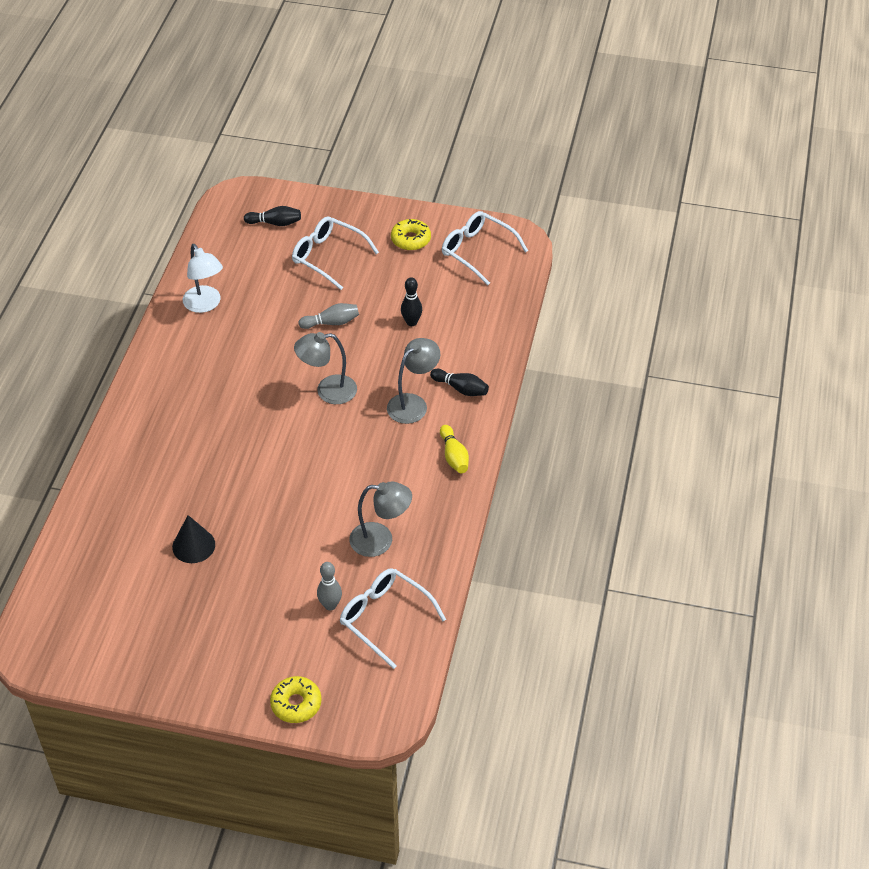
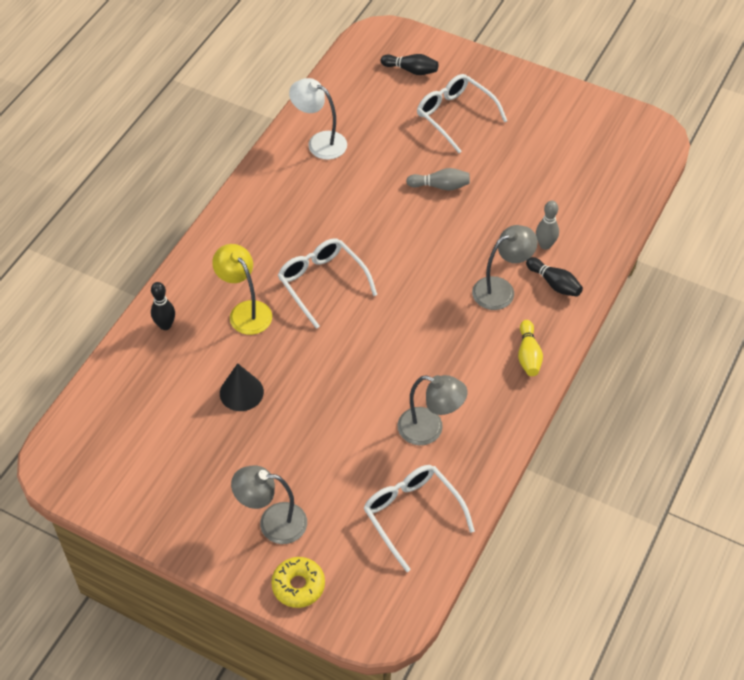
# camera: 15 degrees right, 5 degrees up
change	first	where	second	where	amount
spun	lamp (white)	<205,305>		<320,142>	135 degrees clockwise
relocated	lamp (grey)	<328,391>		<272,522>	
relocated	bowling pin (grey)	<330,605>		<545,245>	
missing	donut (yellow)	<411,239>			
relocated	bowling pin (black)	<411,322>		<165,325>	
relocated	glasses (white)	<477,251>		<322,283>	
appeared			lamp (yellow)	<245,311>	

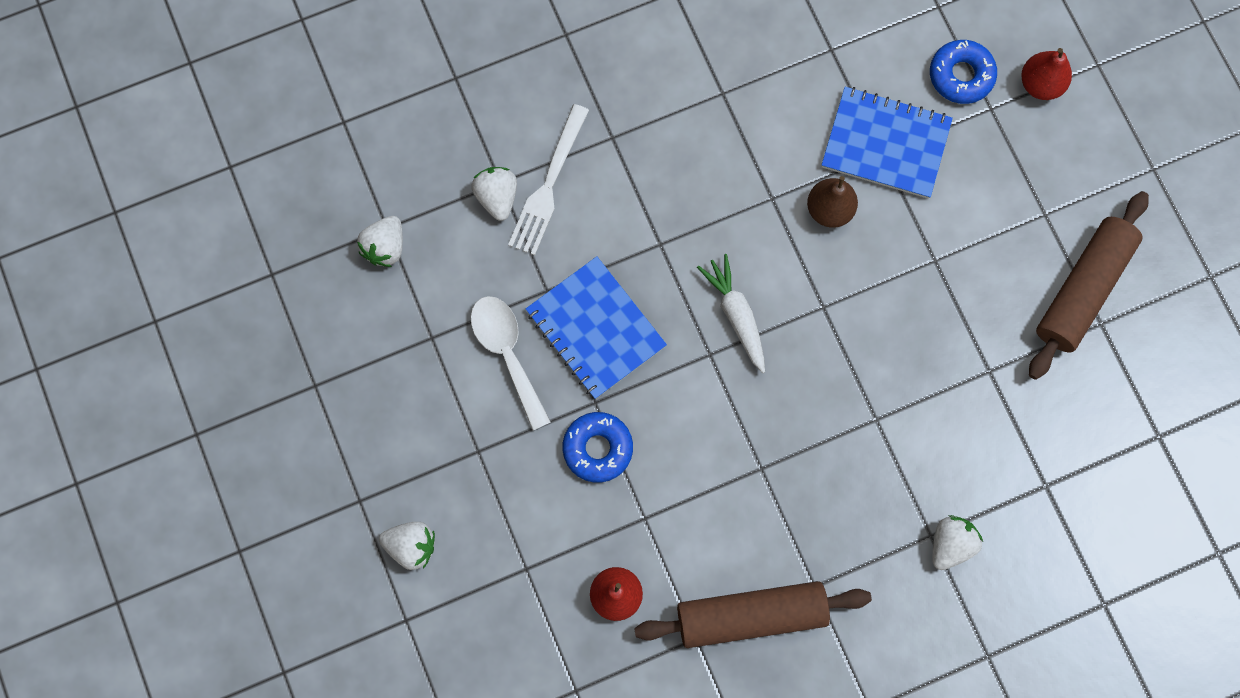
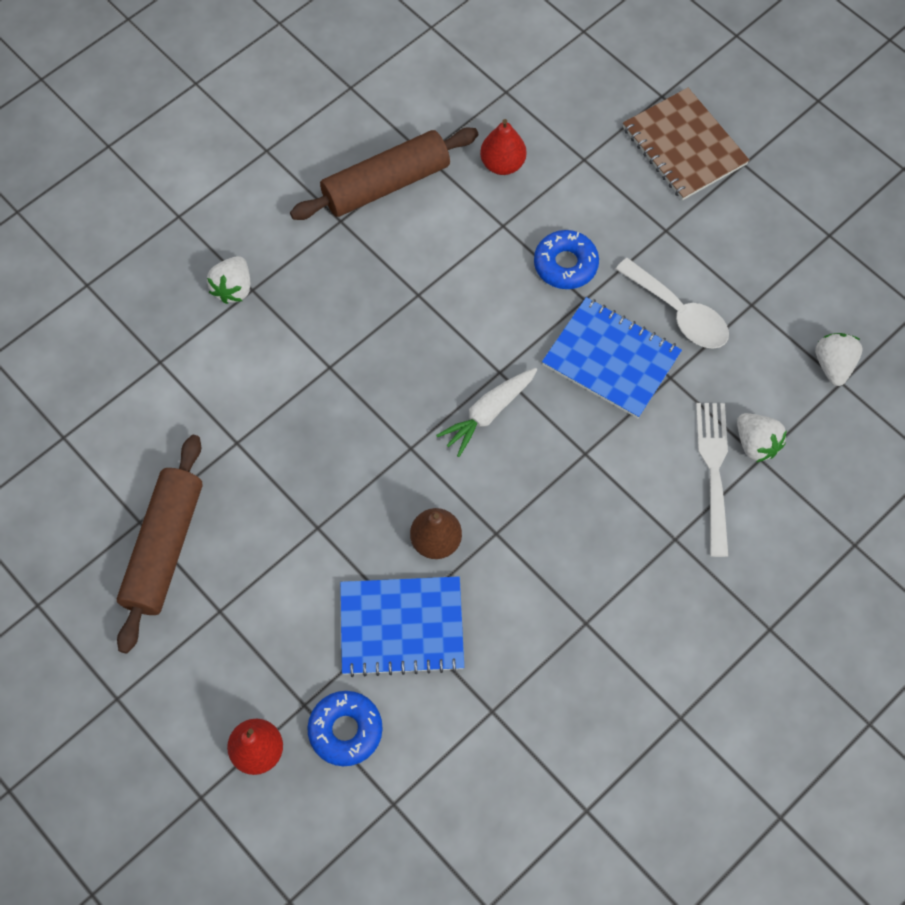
# camera: 160 degrees right, 10 degrees down
change	first	where	second	where	amount
exchanged	strawberry (white)	<411,546>	notebook (brown)	<684,146>	
spun	carrot (white)	<736,315>		<488,413>	90 degrees clockwise

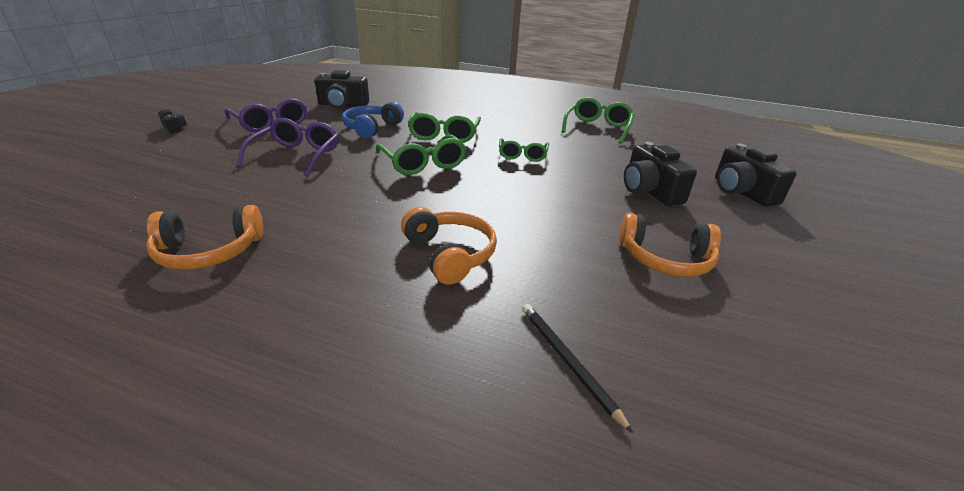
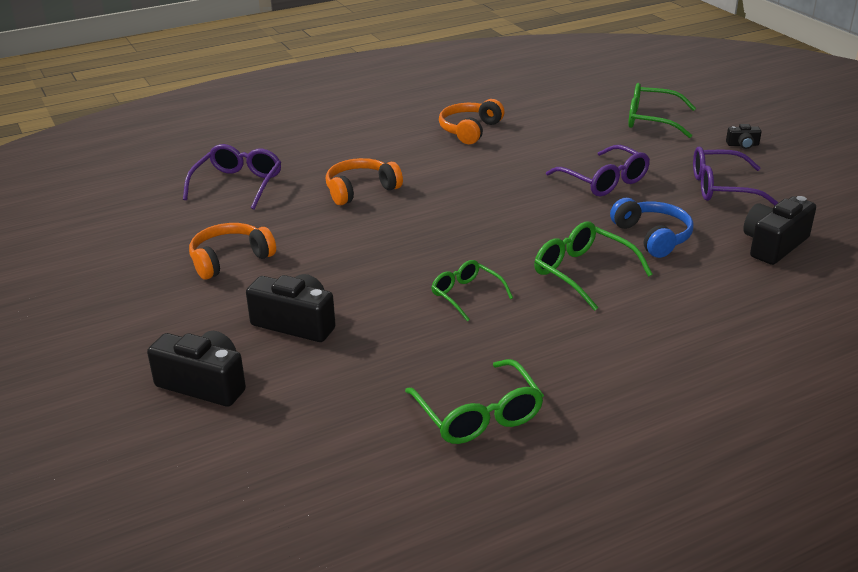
# camera: 135 degrees right, 0 degrees up
change	first	where	second	where	amount
relocated	glasses (green)	<423,163>		<651,120>	
spun	headphones (orange)	<450,254>		<360,190>	135 degrees clockwise
exchanged	pencil (black)	<567,361>	glasses (purple)	<238,184>	

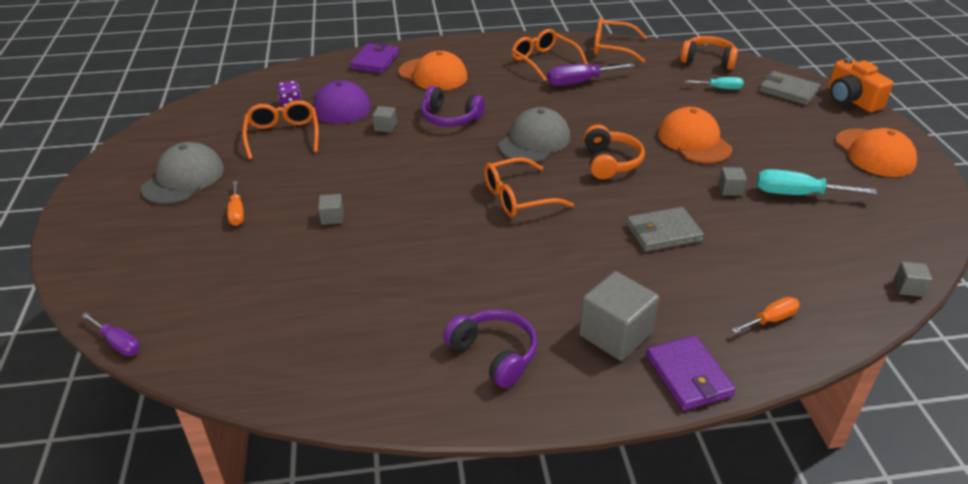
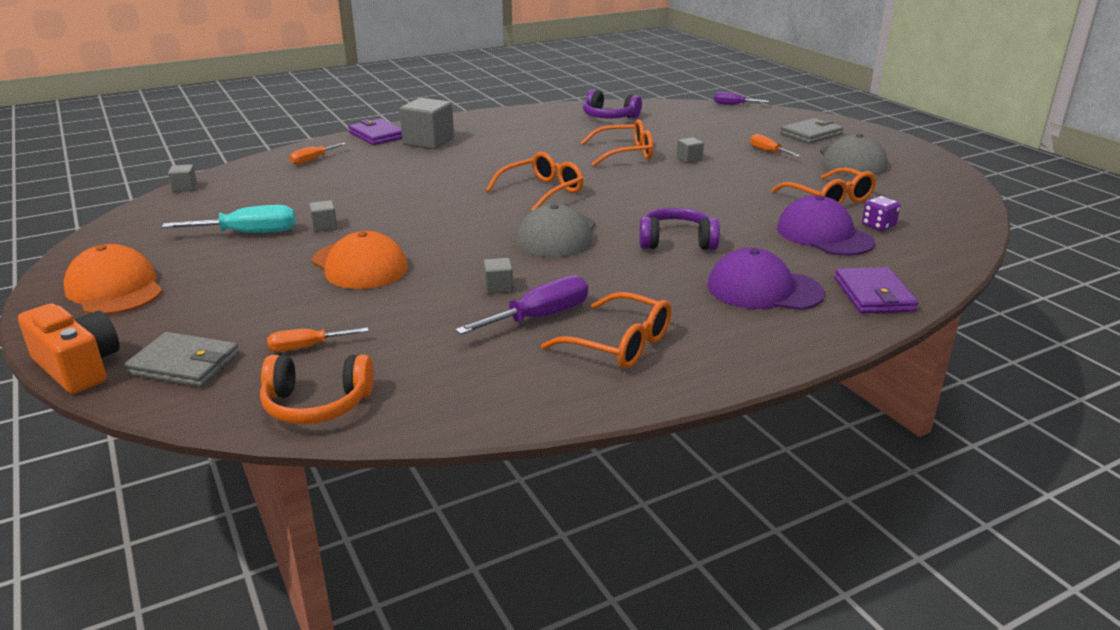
# camera: 160 degrees right, 10 degrees down
change	first	where	second	where	amount
relocated	cube (grey)	<385,127>		<498,287>	
colour	cap (orange)	<433,75>	cap (purple)	<764,289>	
relocated	headphones (purple)	<494,354>		<609,117>	
missing	headphones (orange)	<610,162>			
relocated	glasses (orange)	<612,48>		<624,153>	
relocated	wallet (grey)	<663,232>		<811,134>	
colour	screwdriver (turquoise)	<720,88>	screwdriver (orange)	<306,347>	

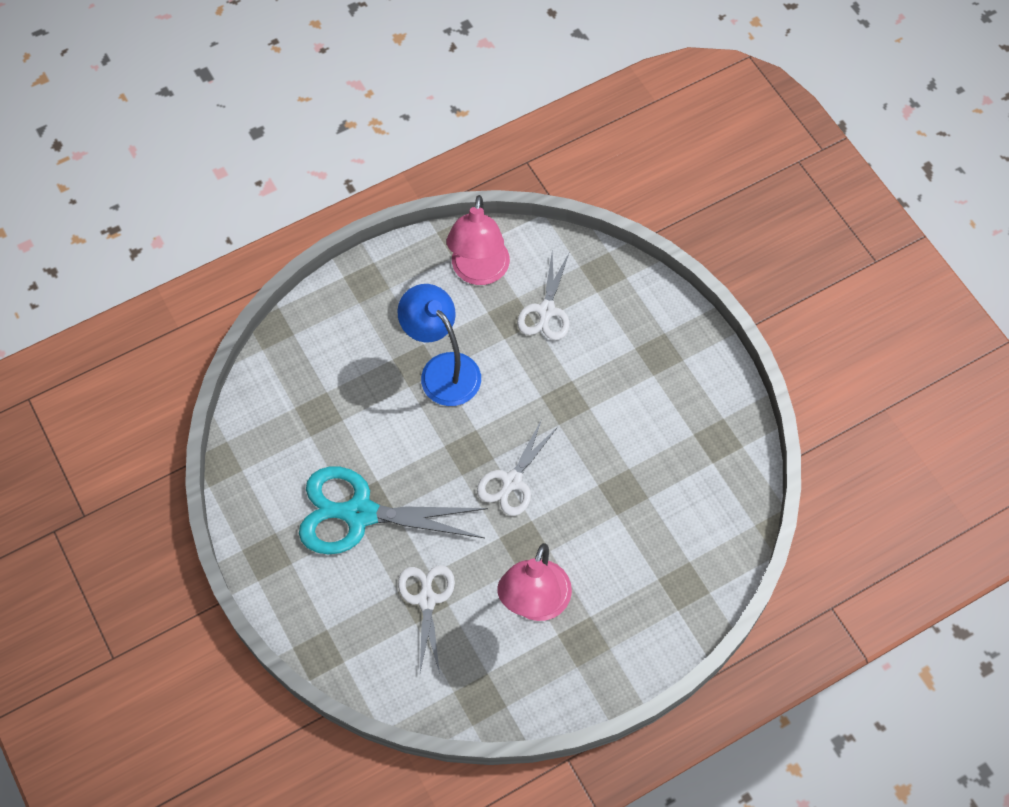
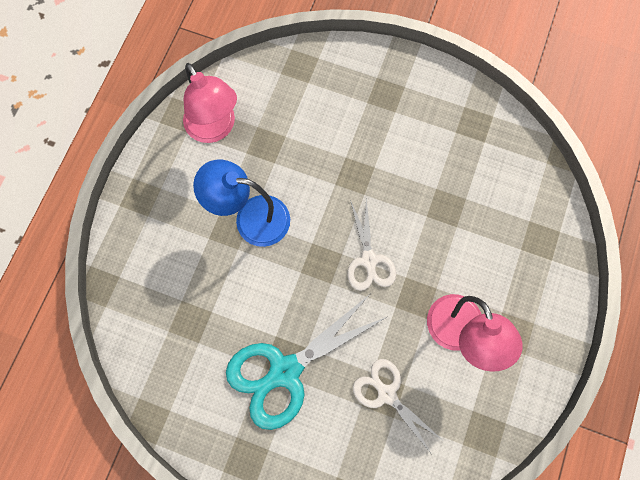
# camera: 40 degrees left, 10 degrees up
change	first	where	second	where	amount
missing	scissors (white)	<546,311>			

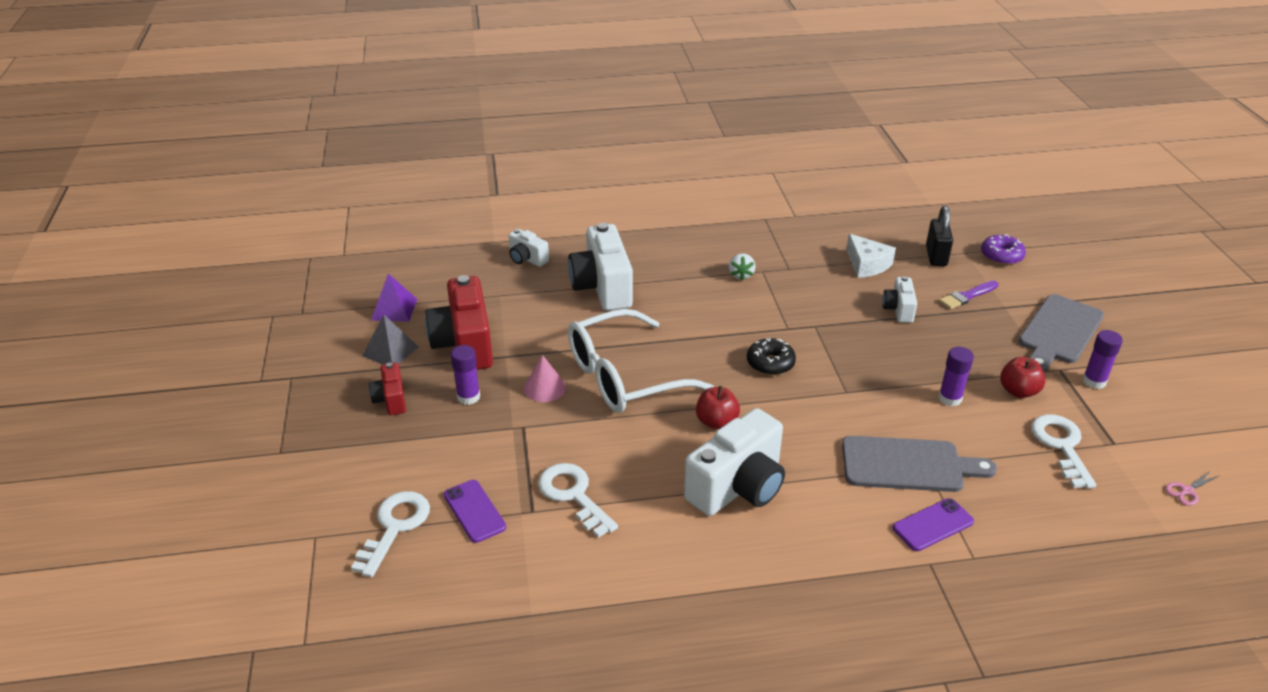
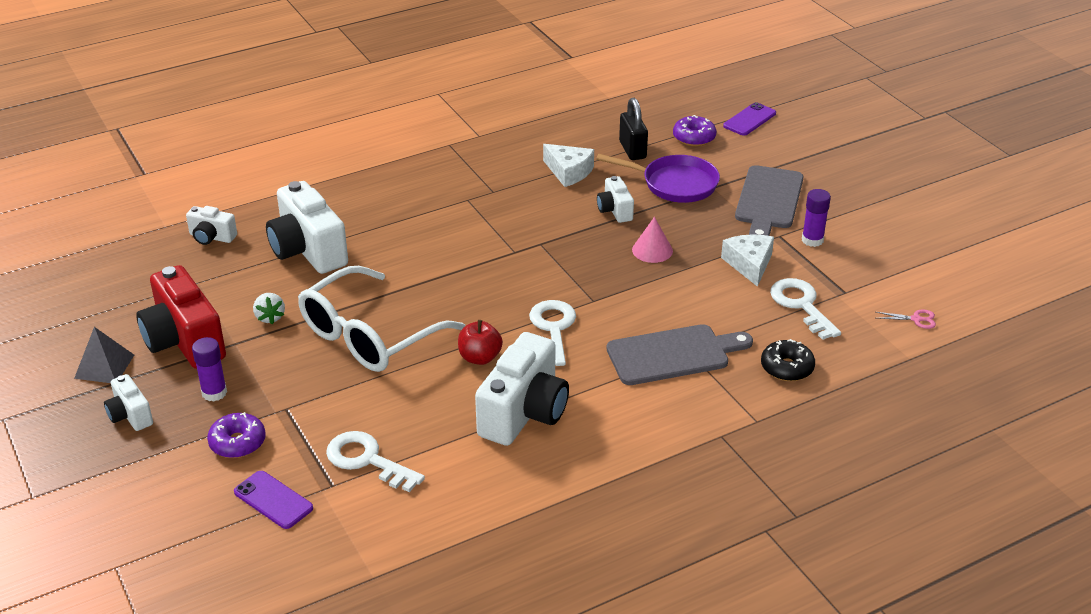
# camera: 20 degrees left, 0 degrees up
change	first	where	second	where	amount
relocated	key (white)	<395,527>		<553,328>	
colour	camera (red)	<391,400>	camera (white)	<130,415>	
missing	pyramid (purple)	<394,309>			
relocated	cone (pink)	<544,388>		<652,250>	
relocated	strawberry (white)	<741,275>		<270,317>	
relocated	donut (black)	<770,363>		<787,368>	
relocated	phone (purple)	<933,525>		<749,120>	
exchanged	brush (purple)	<967,296>	pan (purple)	<674,184>	
missing	glue stick (purple)	<950,398>			
exchanged	apple (red)	<1018,391>	cheese (white)	<749,264>	
spun	scissors (pink)	<1187,491>		<916,319>	120 degrees counterclockwise
appeared			donut (purple)	<237,443>	

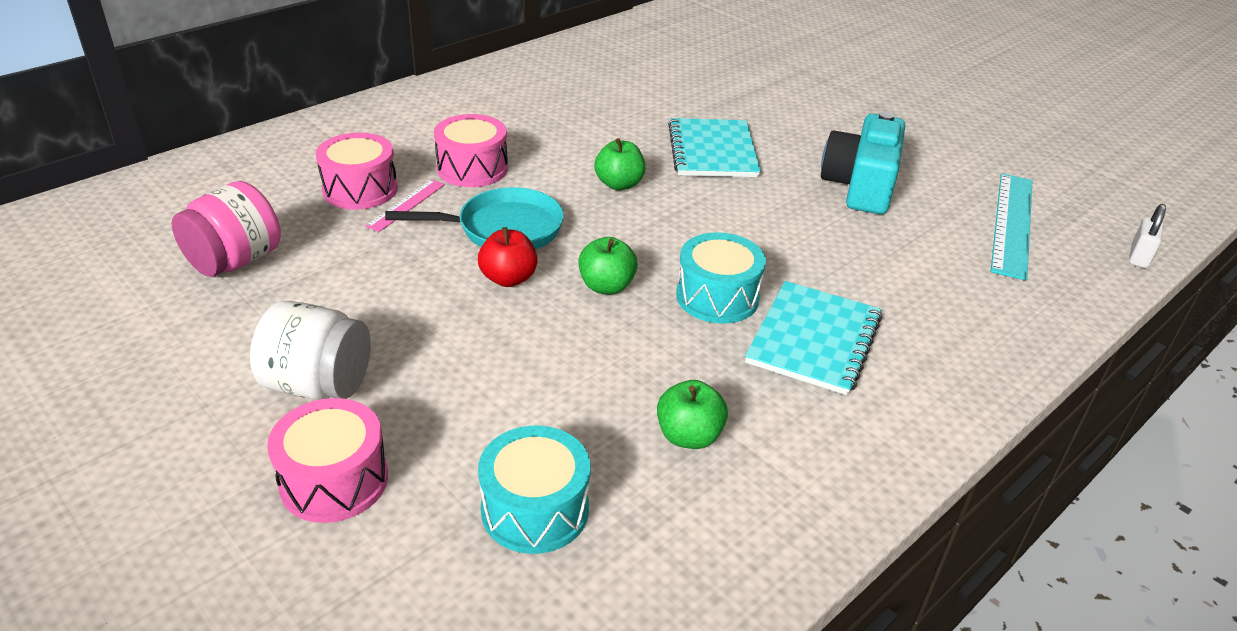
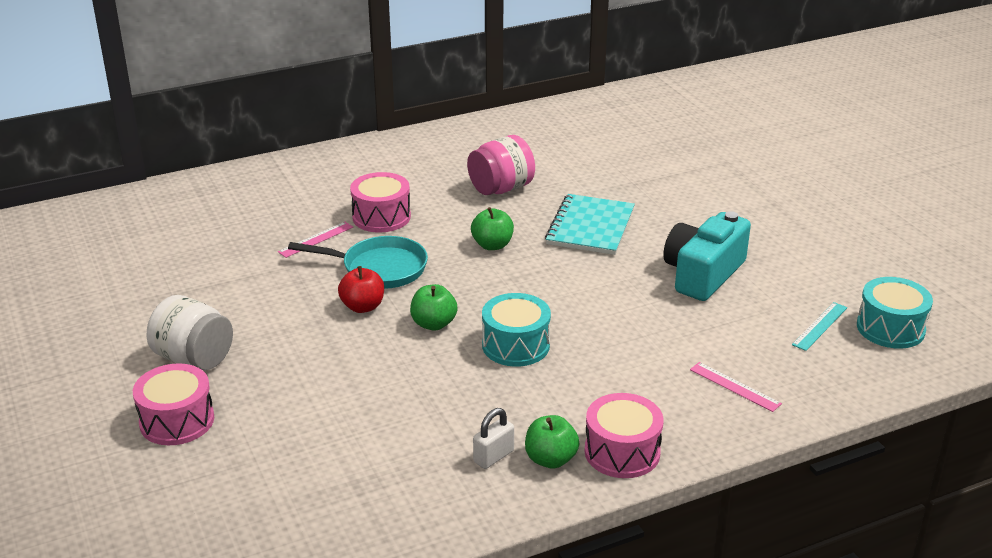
# camera: 20 degrees right, 5 degrees down
change	first	where	second	where	amount
relocated	jar (pink)	<235,261>		<501,188>	
relocated	drum (pink)	<360,189>		<622,452>	
relocated	drum (turquoise)	<535,509>		<890,328>	
relocated	apple (green)	<689,436>		<550,459>	
missing	notebook (turquoise)	<813,339>			
size	ruler (turquoise)	<1012,224>		<820,326>	x0.53
relocated	padlock (white)	<1139,257>		<493,456>	
appeared			ruler (pink)	<734,386>	

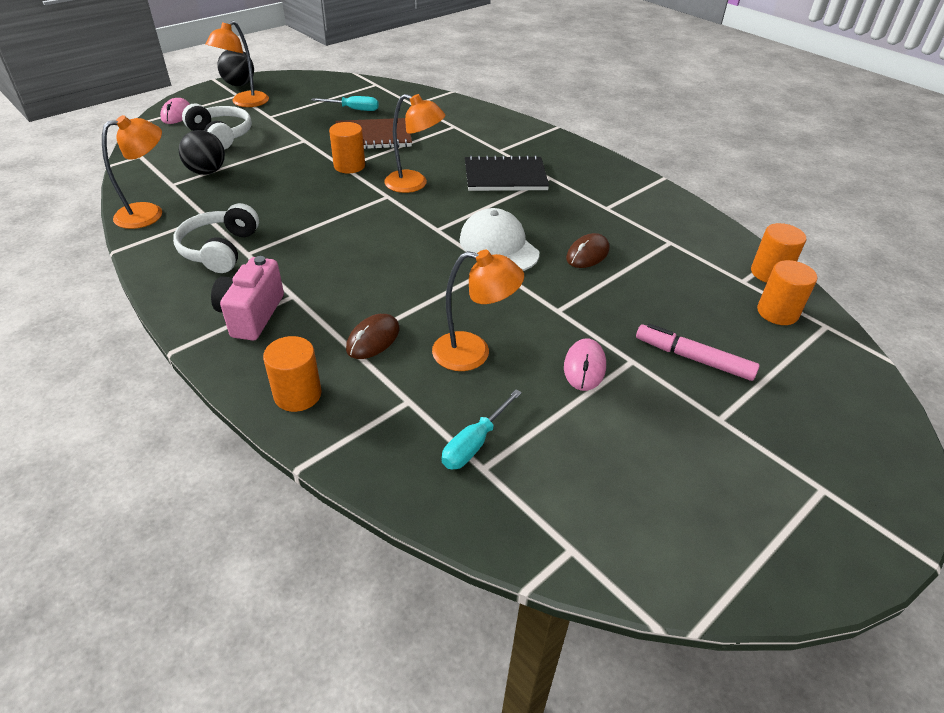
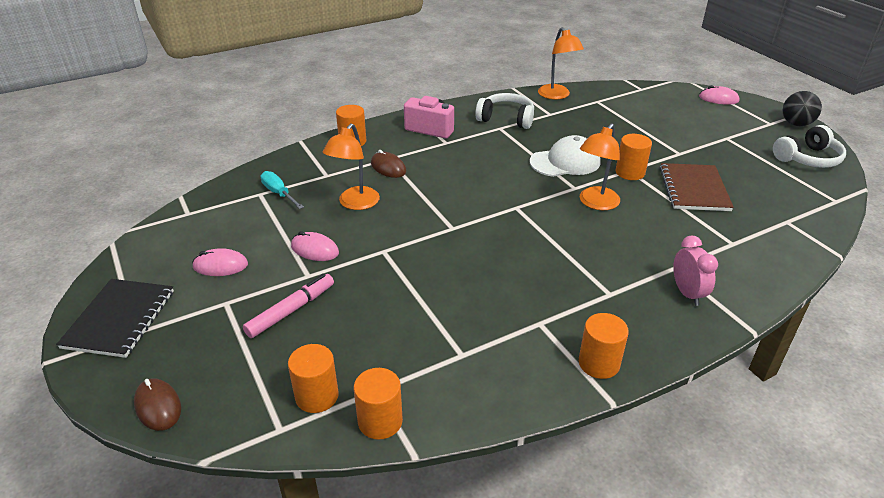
# camera: 105 degrees right, 5 degrees down
change	first	where	second	where	amount
missing	ball (black)	<207,172>			
relocated	headphones (white)	<221,136>		<808,158>	
missing	lamp (orange)	<245,103>			
missing	screwdriver (turquoise)	<354,109>			
relocated	cap (white)	<498,246>		<565,162>	
relocated	notebook (black)	<505,176>		<119,319>	
relocated	mouse (brown)	<587,254>		<158,406>	
appeared			mouse (pink)	<220,265>	
appeared			cylinder (orange)	<599,363>	
appeared			clock (pink)	<687,293>	

